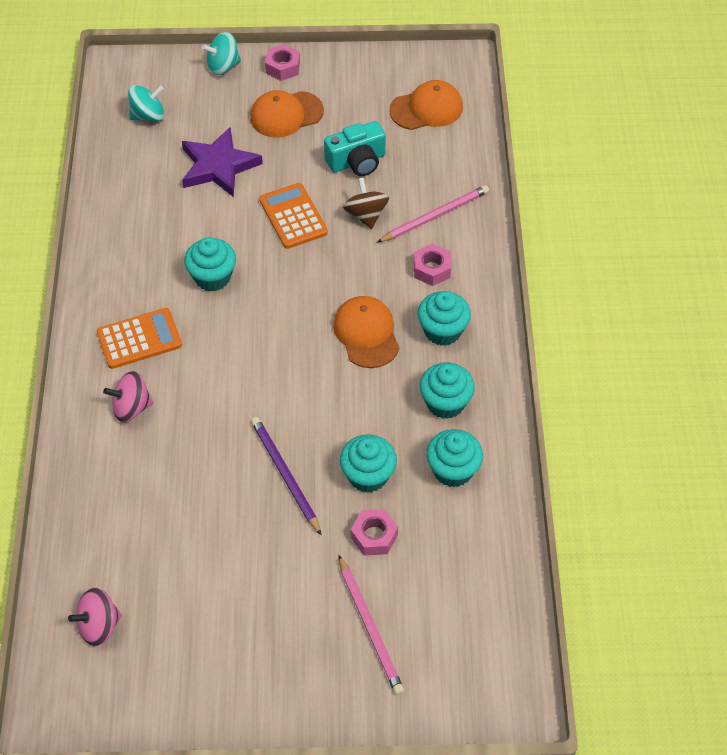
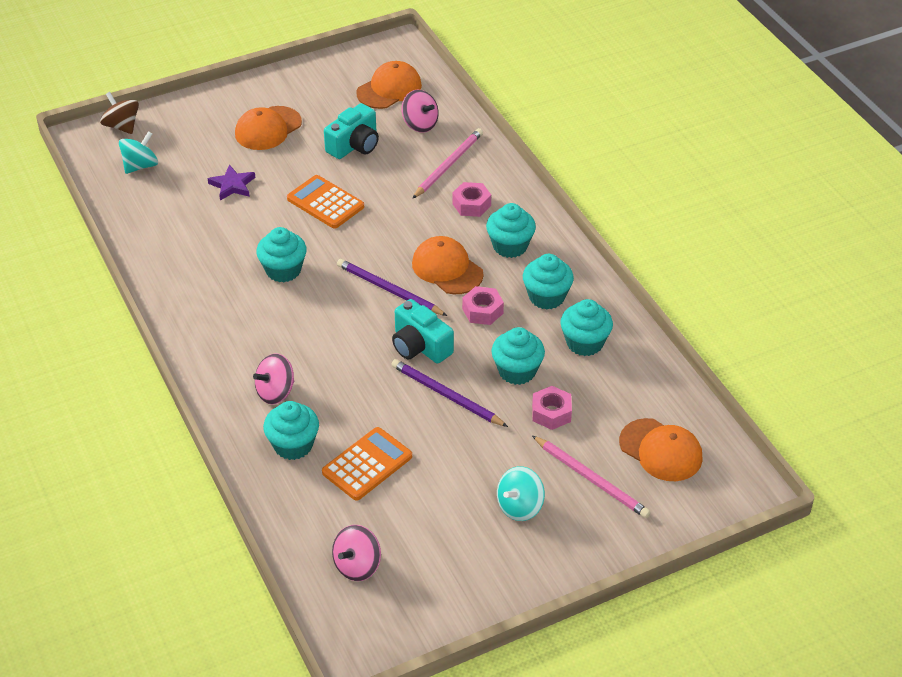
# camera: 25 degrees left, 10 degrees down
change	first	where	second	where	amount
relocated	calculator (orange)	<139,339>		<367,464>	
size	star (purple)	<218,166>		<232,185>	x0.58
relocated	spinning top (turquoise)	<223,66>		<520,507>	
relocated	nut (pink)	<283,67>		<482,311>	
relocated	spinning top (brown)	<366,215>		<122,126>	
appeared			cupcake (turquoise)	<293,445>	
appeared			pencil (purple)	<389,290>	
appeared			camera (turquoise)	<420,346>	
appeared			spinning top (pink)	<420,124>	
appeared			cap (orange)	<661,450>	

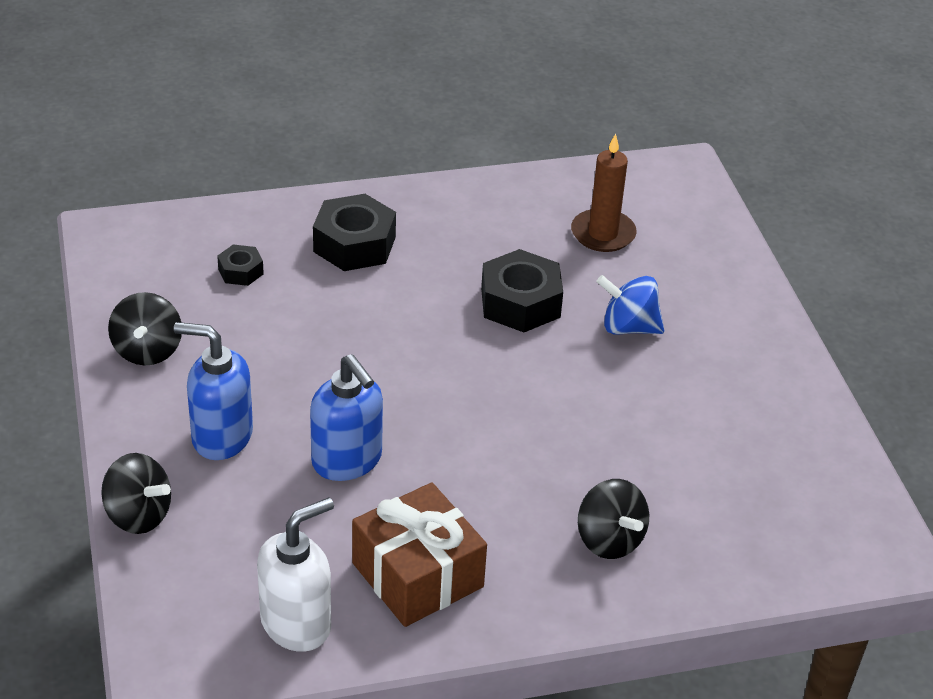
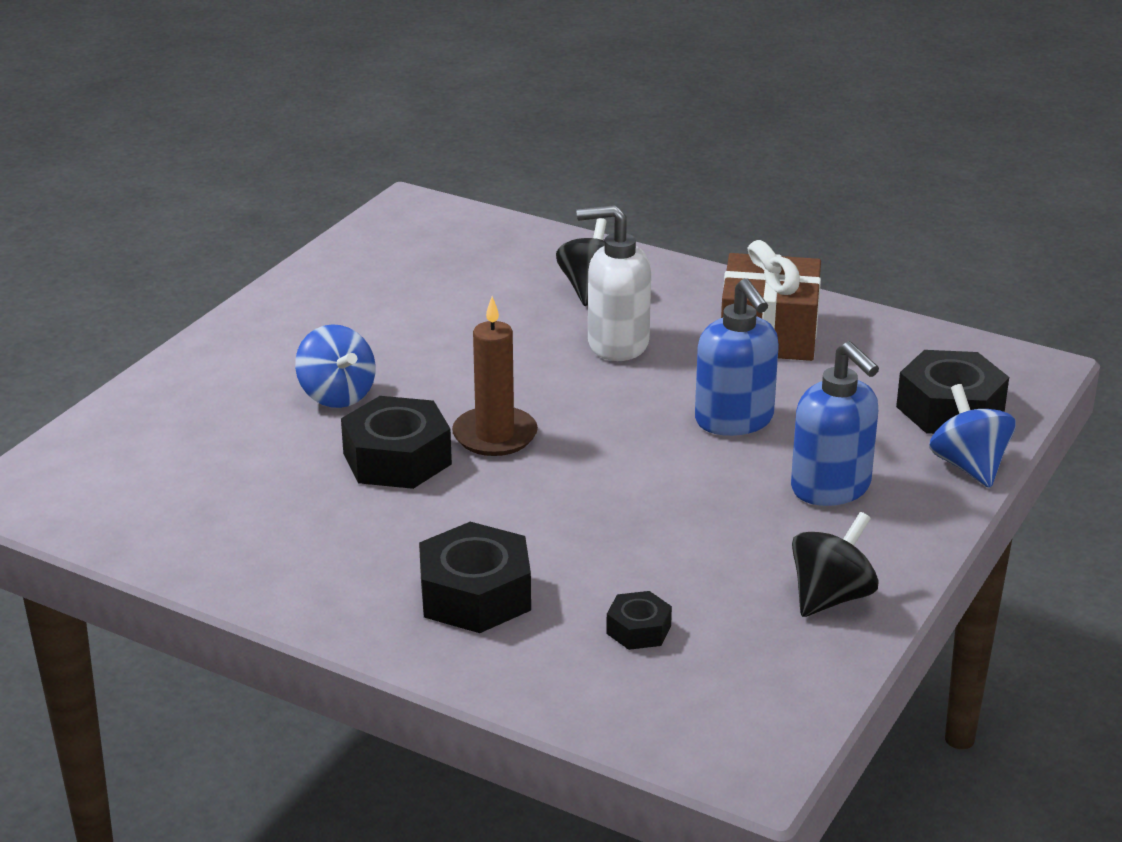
# camera: 135 degrees left, 10 degrees down
change	first	where	second	where	amount
colour	spinning top (black)	<138,515>	spinning top (blue)	<969,466>	
relocated	soap dispenser (white)	<296,623>		<617,344>	
spun	soap dispenser (blue)	<347,461>		<734,421>	150 degrees clockwise
relocated	candle (brown)	<603,234>		<495,435>	
appeared			nut (black)	<950,409>	

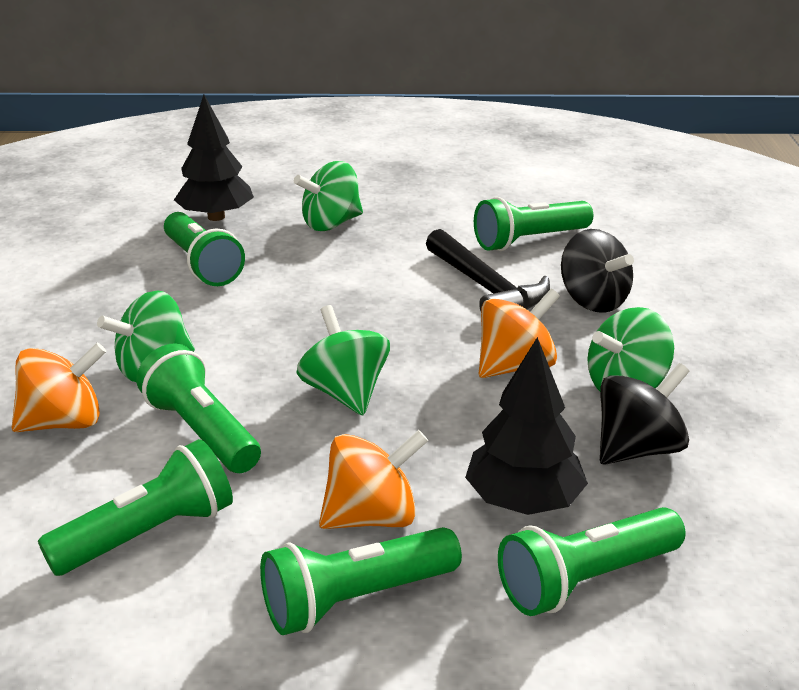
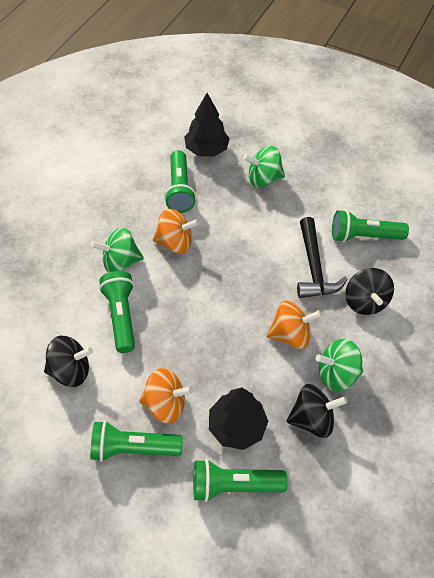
# camera: 25 degrees right, 25 degrees up
change	first	where	second	where	amount
relocated	spinning top (orange)	<64,422>		<175,243>	
exchanged	flashlight (green)	<148,534>	spinning top (black)	<71,370>	
missing	spinning top (green)	<345,393>			

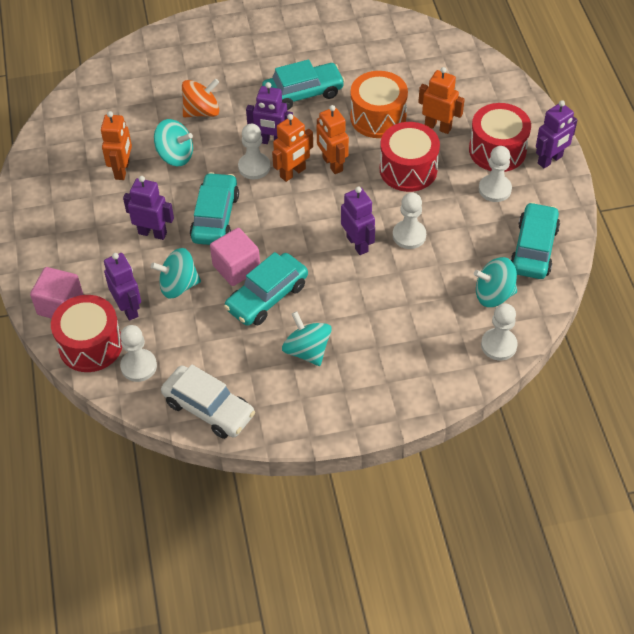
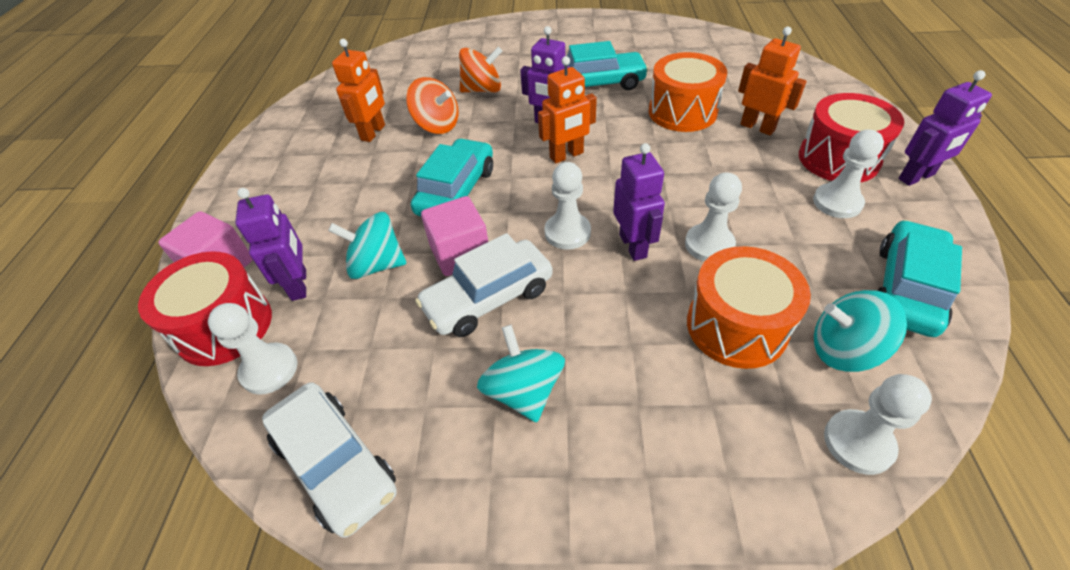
# camera: 15 degrees right, 5 degrees down
change	first	where	second	where	amount
missing	robot (purple)	<152,233>			
colour	spinning top (turquoise)	<175,156>	spinning top (orange)	<437,125>	
colour	car (turquoise)	<267,297>	car (white)	<488,298>	
relocated	pawn (white)	<254,167>		<567,232>	
missing	robot (orange)	<332,164>			
missing	drum (red)	<408,169>			
appeared			drum (orange)	<736,326>	

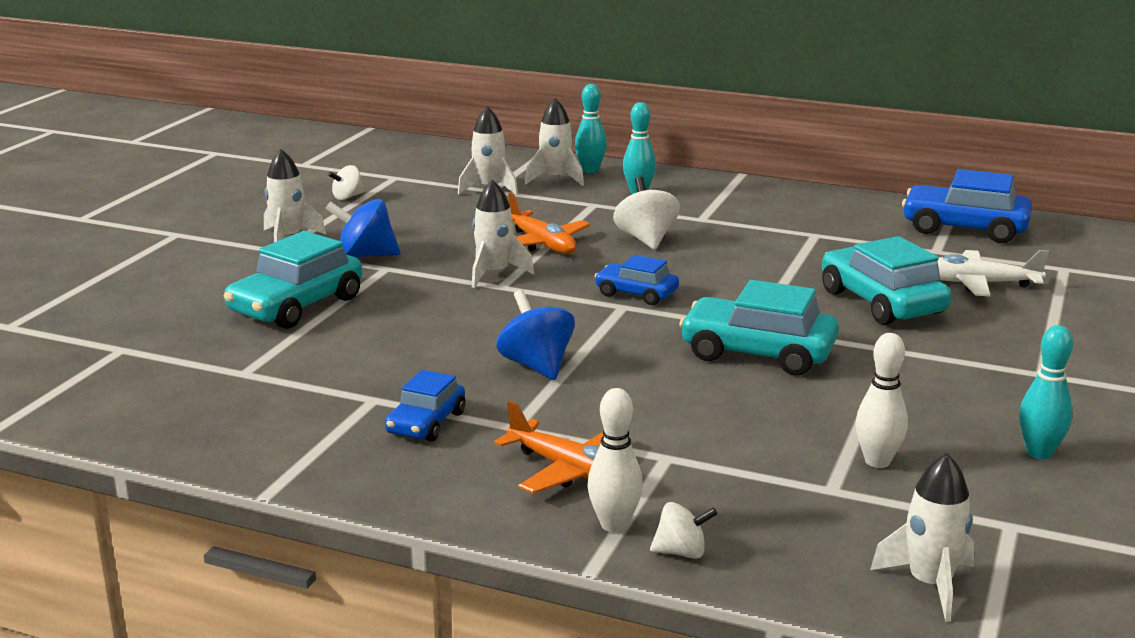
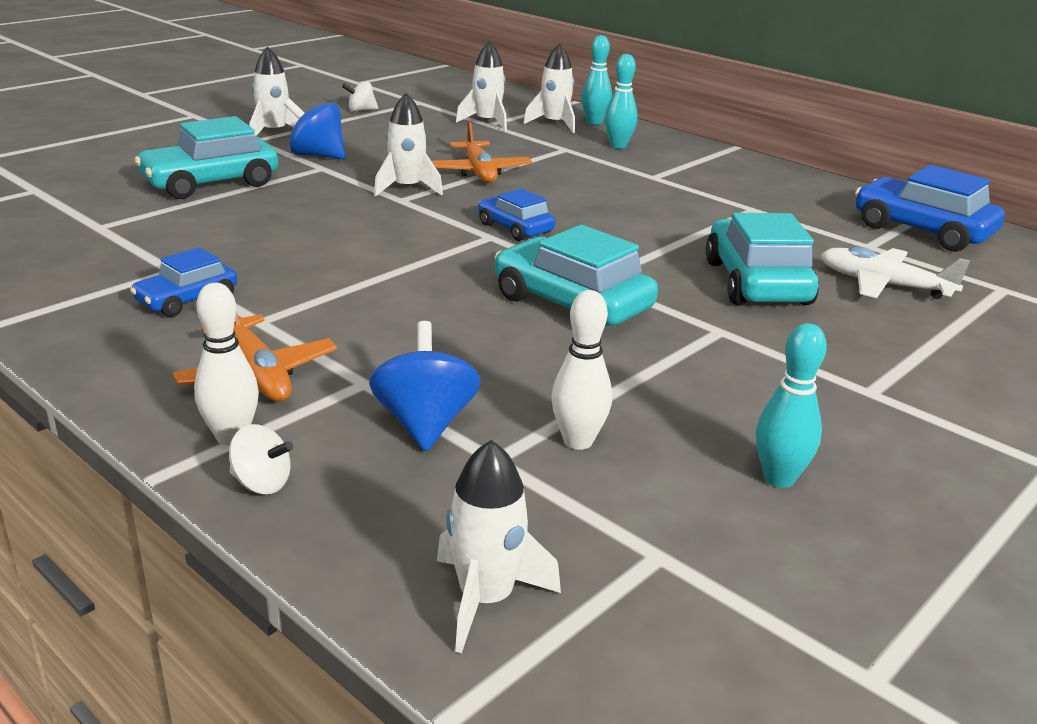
# camera: 20 degrees right, 5 degrees up
change	first	where	second	where	amount
relocated	spinning top (blue)	<536,366>		<425,423>	
missing	spinning top (white)	<646,239>			

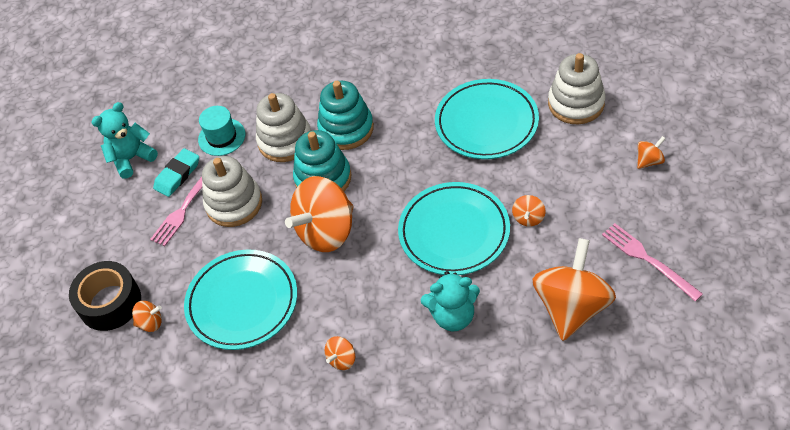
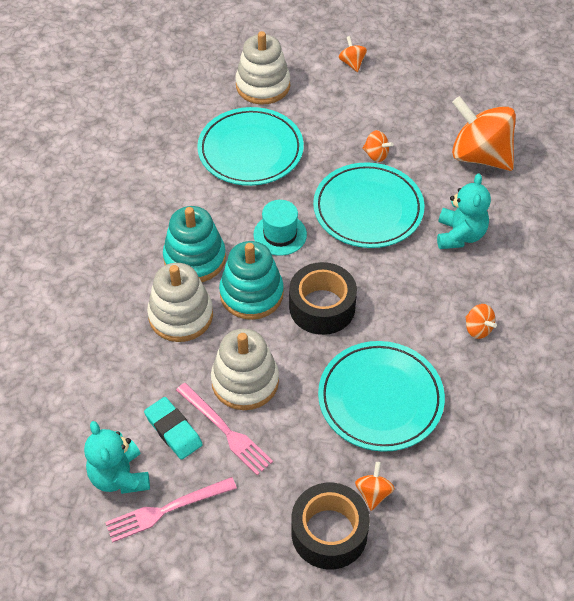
# camera: 80 degrees left, 0 degrees up
change	first	where	second	where	amount
relocated	hat (turquoise)	<221,137>		<280,234>	
exchanged	spinning top (orange)	<326,231>	tape (black)	<322,307>	
relocated	fork (pink)	<648,260>		<167,509>	

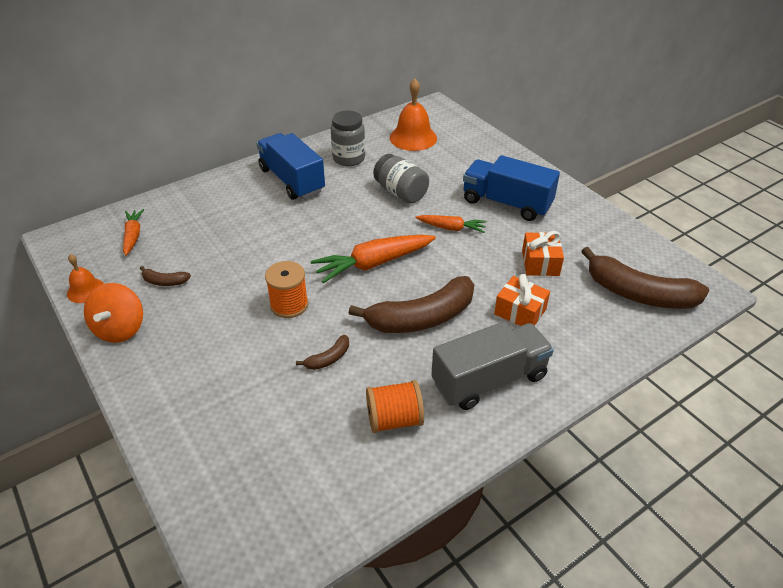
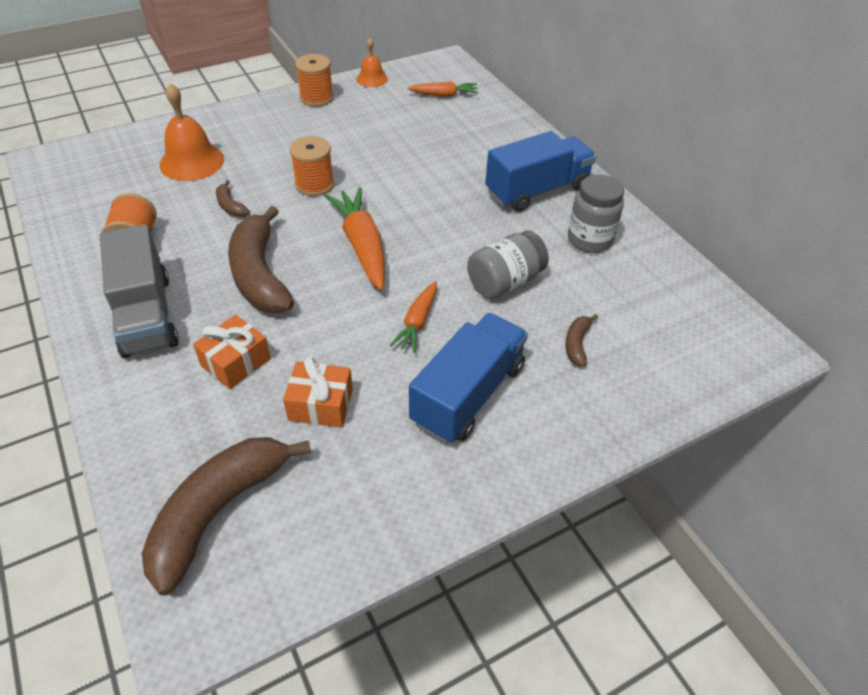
# camera: 95 degrees right, 5 degrees up
change	first	where	second	where	amount
exchanged	spinning top (orange)	<120,329>	spool (orange)	<316,98>	
relocated	banana (brown)	<165,282>		<577,344>	
relocated	bell (orange)	<413,138>		<192,162>	

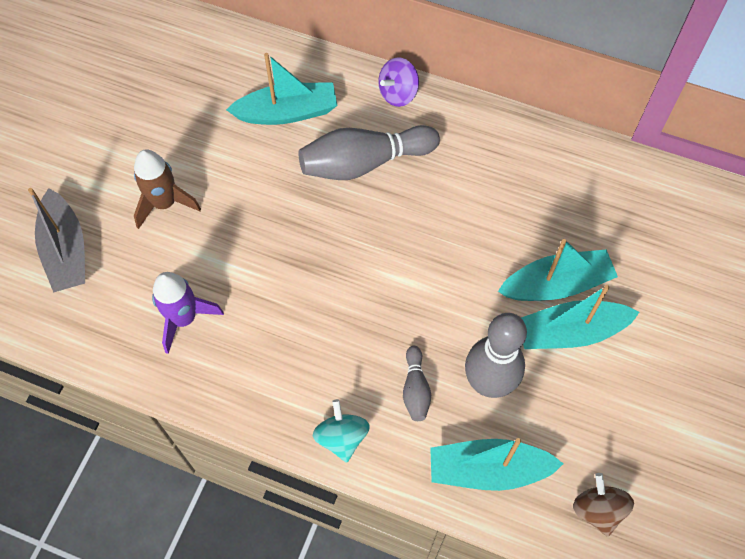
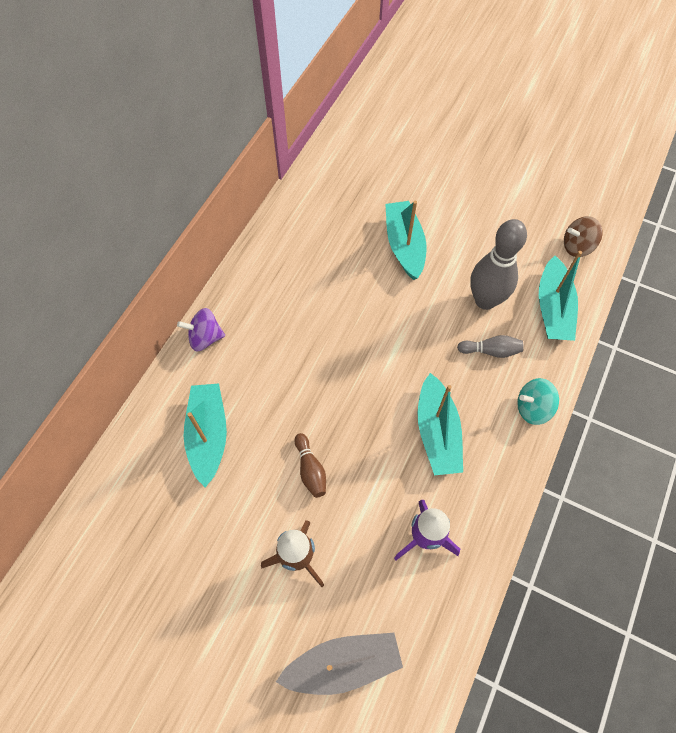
# camera: 85 degrees left, 0 degrees up
change	first	where	second	where	amount
missing	bowling pin (grey)	<364,163>			
spun	spinning top (purple)	<398,94>		<205,338>	120 degrees clockwise
relocated	boat (turquoise)	<570,332>		<437,432>	
appeared			bowling pin (brown)	<310,469>	

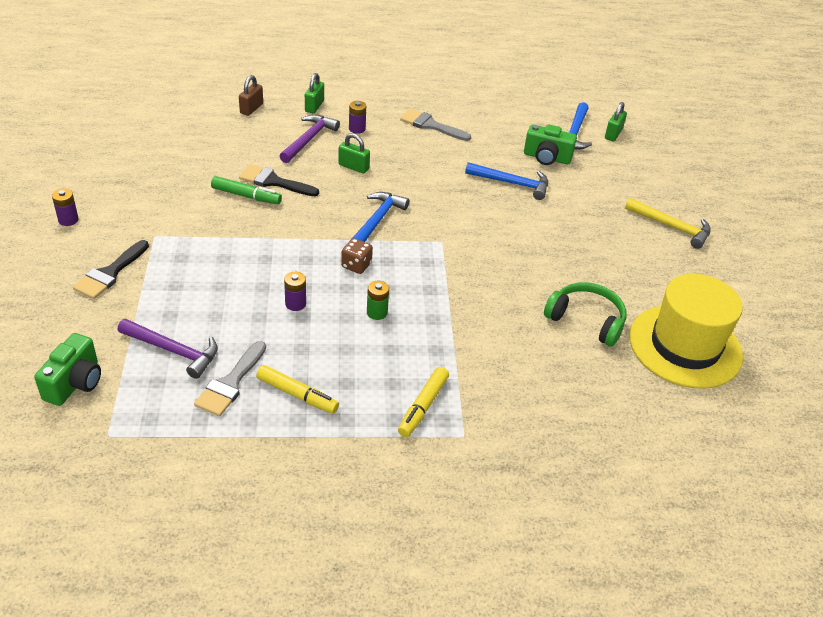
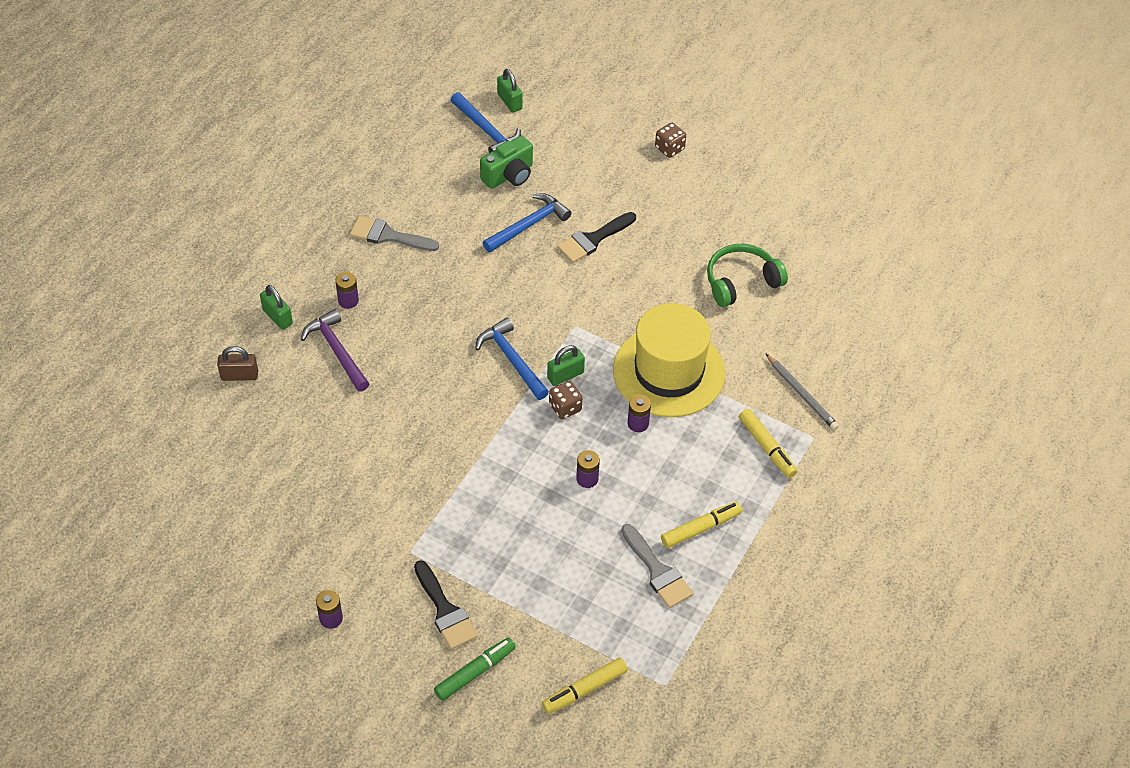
# camera: 55 degrees left, 10 degrees up
change	first	where	second	where	amount
exchanged	camera (green)	<75,383>	marker (yellow)	<584,689>	
missing	hammer (purple)	<174,351>			
relocated	marker (green)	<246,196>		<475,672>	
spun	padlock (brown)	<251,108>		<239,375>	60 degrees counterclockwise
relocated	brush (black)	<274,182>		<593,239>	
relocated	padlock (green)	<353,167>		<565,375>	
colour	battery (green)	<377,312>	battery (purple)	<638,423>	
spun	brush (grey)	<431,125>		<388,236>	45 degrees clockwise
exchanged	hammer (yellow)	<672,227>	dice (brown)	<669,148>	
relocated	hat (yellow)	<685,346>		<669,371>	
appeared			pencil (grey)	<801,394>	

